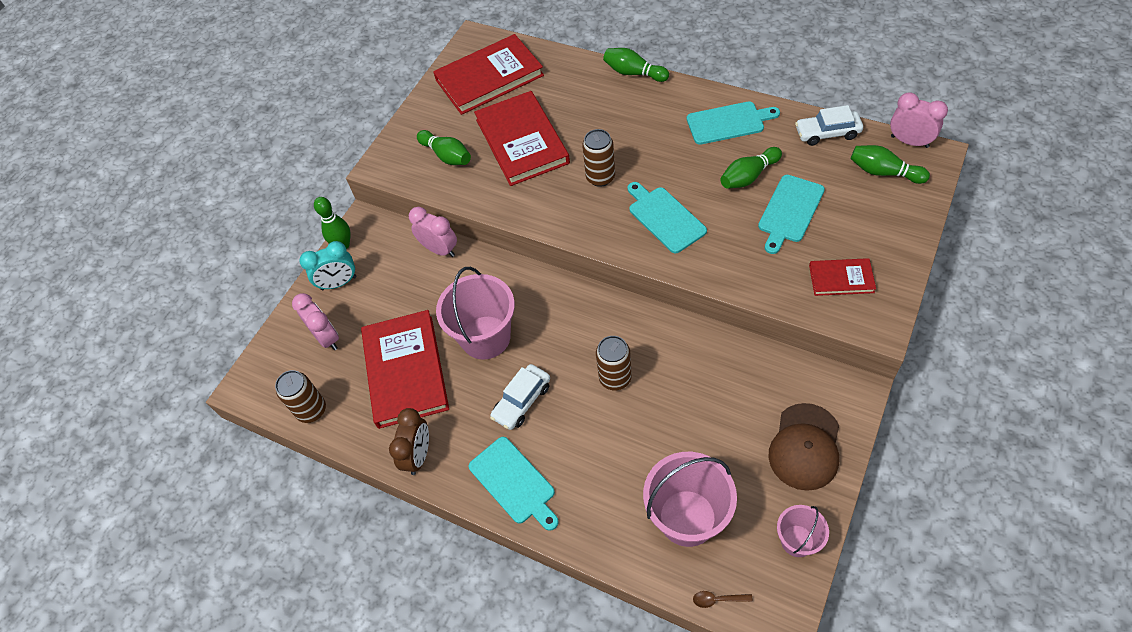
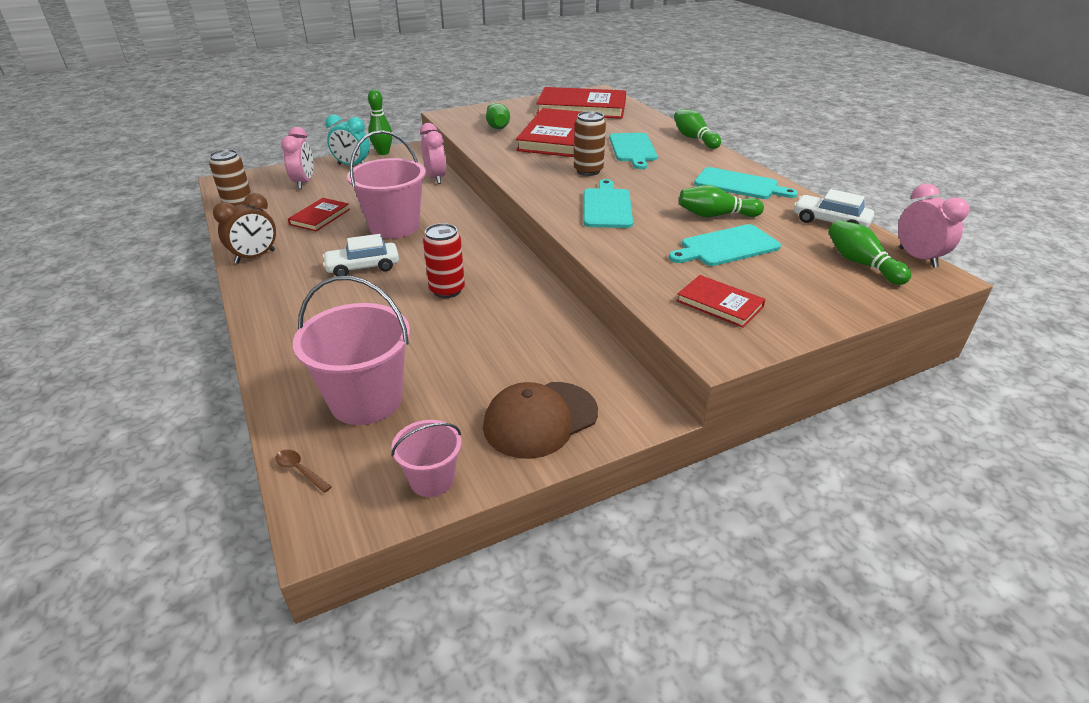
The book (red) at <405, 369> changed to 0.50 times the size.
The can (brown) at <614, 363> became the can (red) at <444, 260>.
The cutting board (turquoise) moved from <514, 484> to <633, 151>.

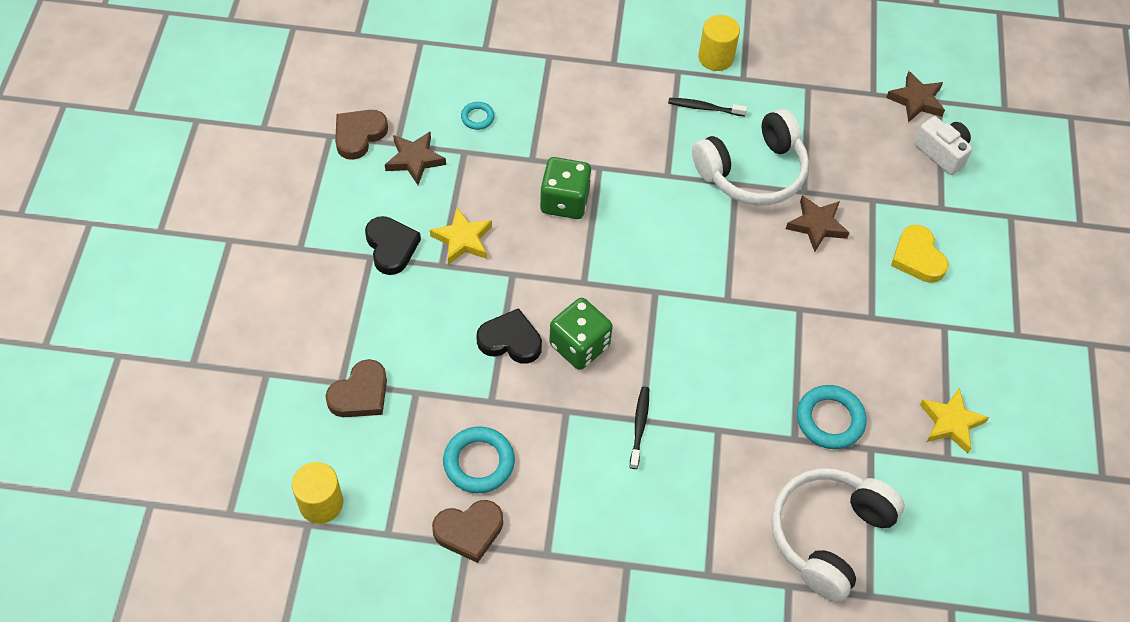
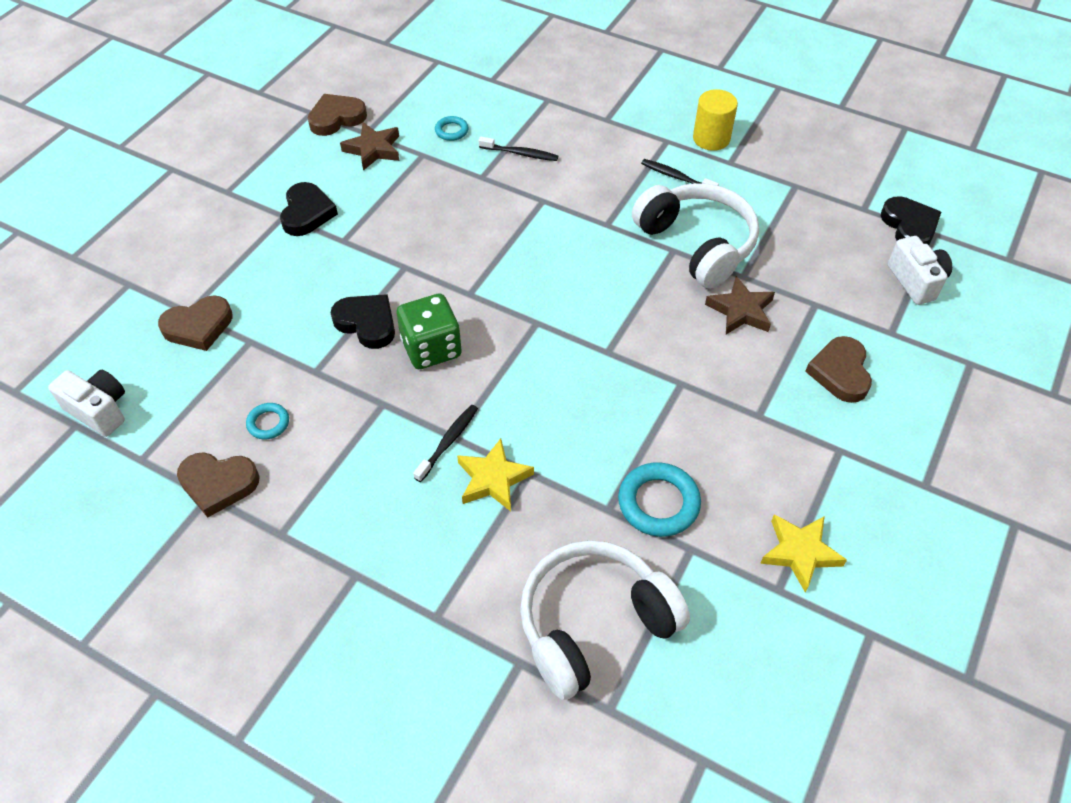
The cylinder (yellow) at <317, 493> was replaced by the camera (white) at <86, 403>.
The ring (turquoise) at <479, 459> changed to 0.55 times the size.
The star (yellow) moved from <461, 236> to <495, 474>.
The toothbrush (black) at <518, 149> appeared.
The headphones (white) at <750, 157> turned 120 degrees counterclockwise.
The heart (yellow) at <920, 254> became the heart (brown) at <838, 369>.
The star (brown) at <915, 97> was replaced by the heart (black) at <911, 220>.
The dice (green) at <566, 188> disappeared.

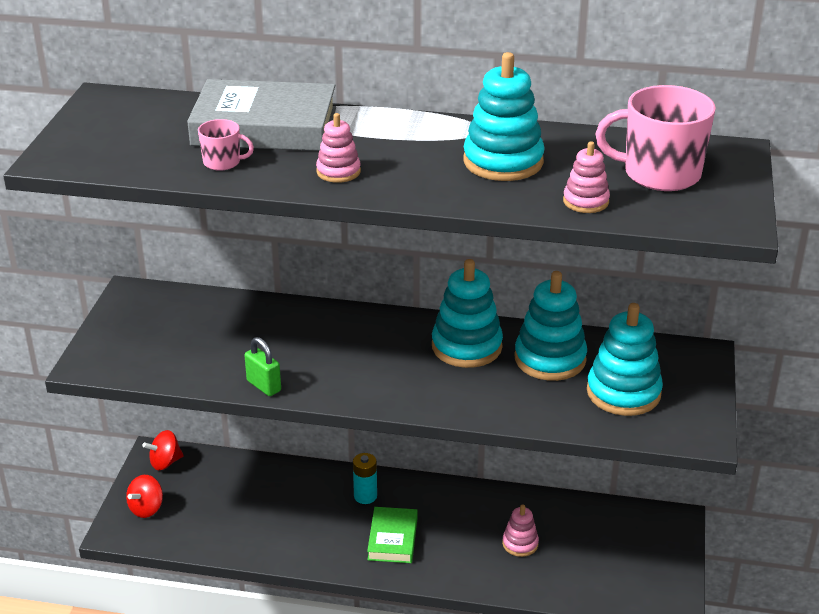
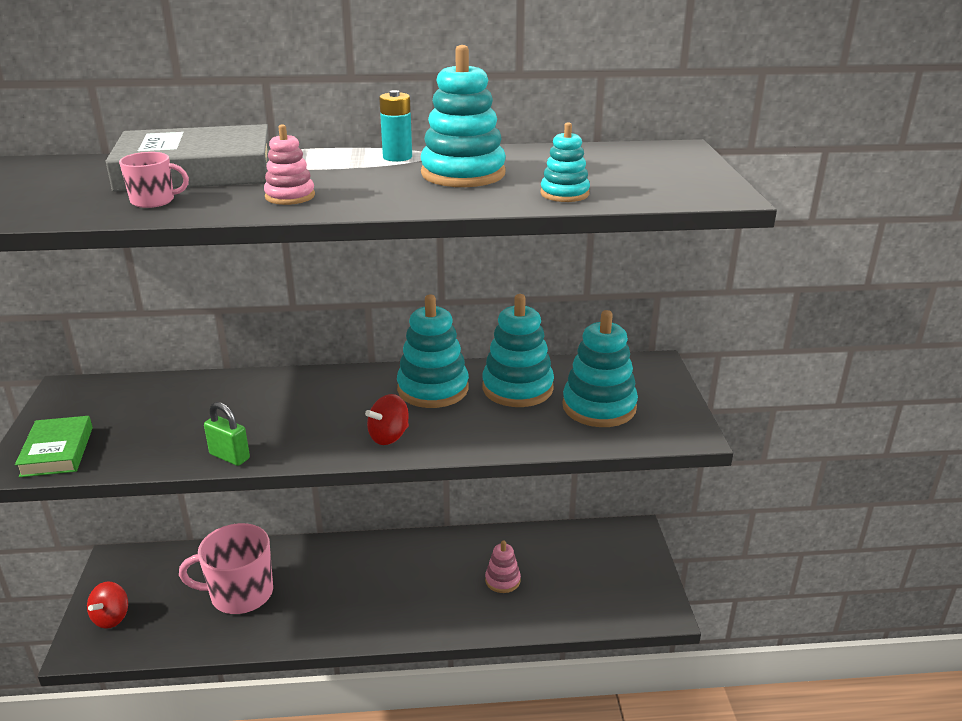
The book (green) moved from <392, 535> to <54, 446>.
The mug (pink) moved from <656, 138> to <226, 568>.
The spinning top (red) moved from <163, 450> to <387, 419>.
The battery (turquoise) moved from <365, 478> to <395, 126>.
The stacking toy (pink) at <586, 177> became the stacking toy (turquoise) at <565, 162>.

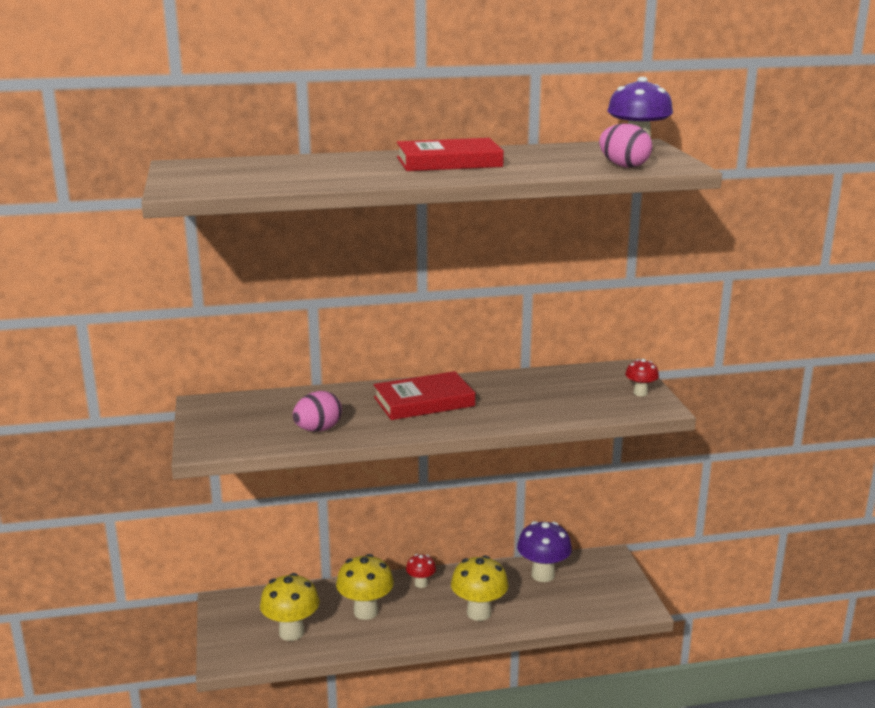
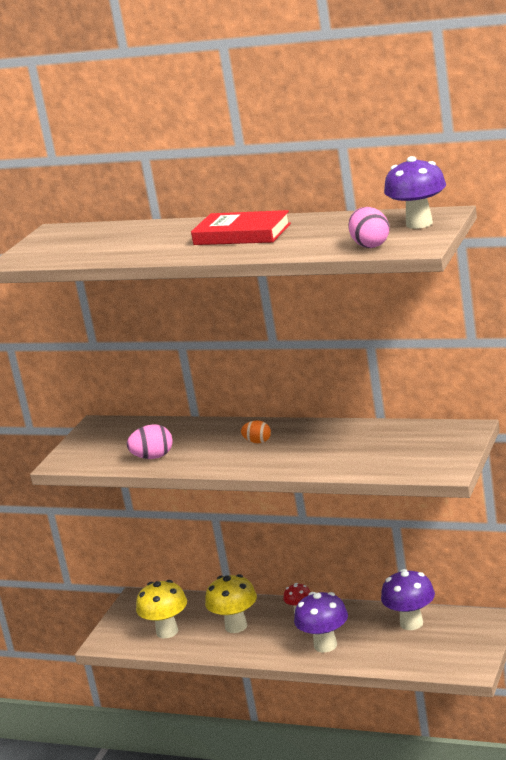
The book (red) at <424, 395> was replaced by the egg (orange) at <256, 431>.
The mushroom (yellow) at <479, 588> became the mushroom (purple) at <321, 622>.
The mushroom (red) at <642, 377> disappeared.

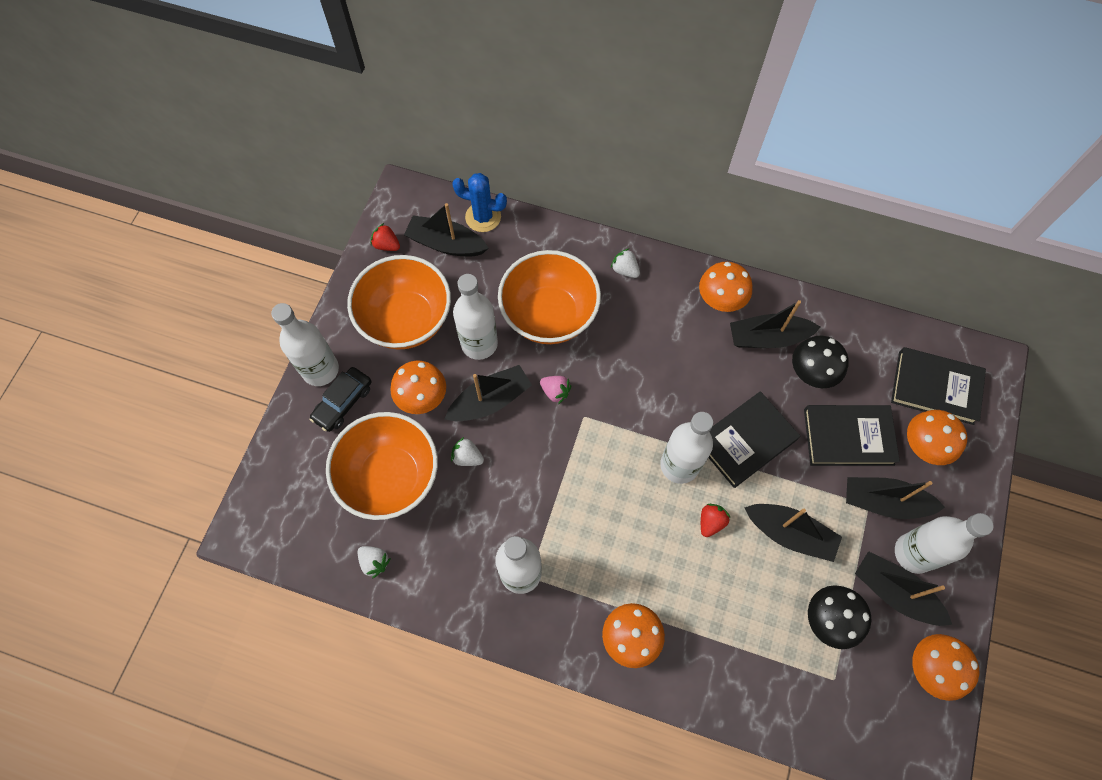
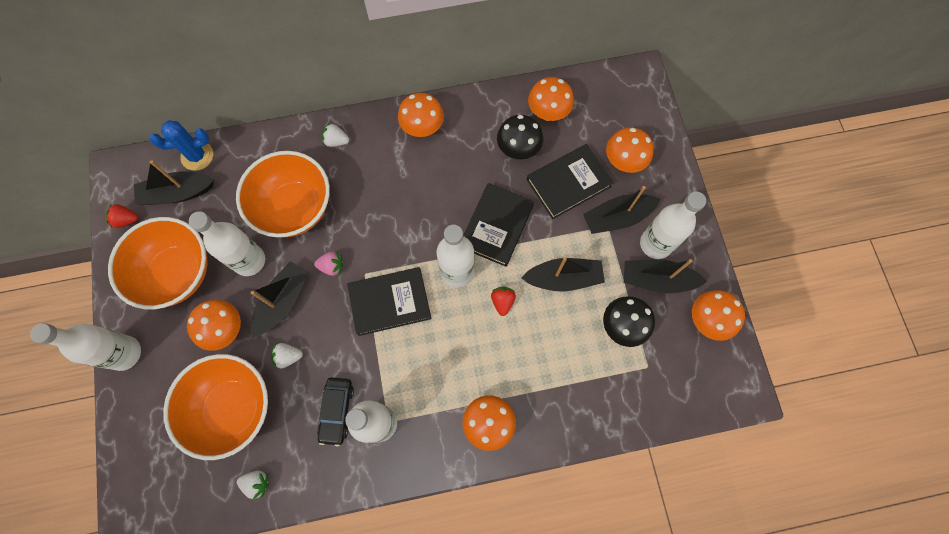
The car (black) moved from <340, 399> to <335, 411>.
The book (black) moved from <938, 386> to <389, 301>.
The mushroom (orange) at <551, 99> appeared.
The boat (black) at <775, 324> disappeared.

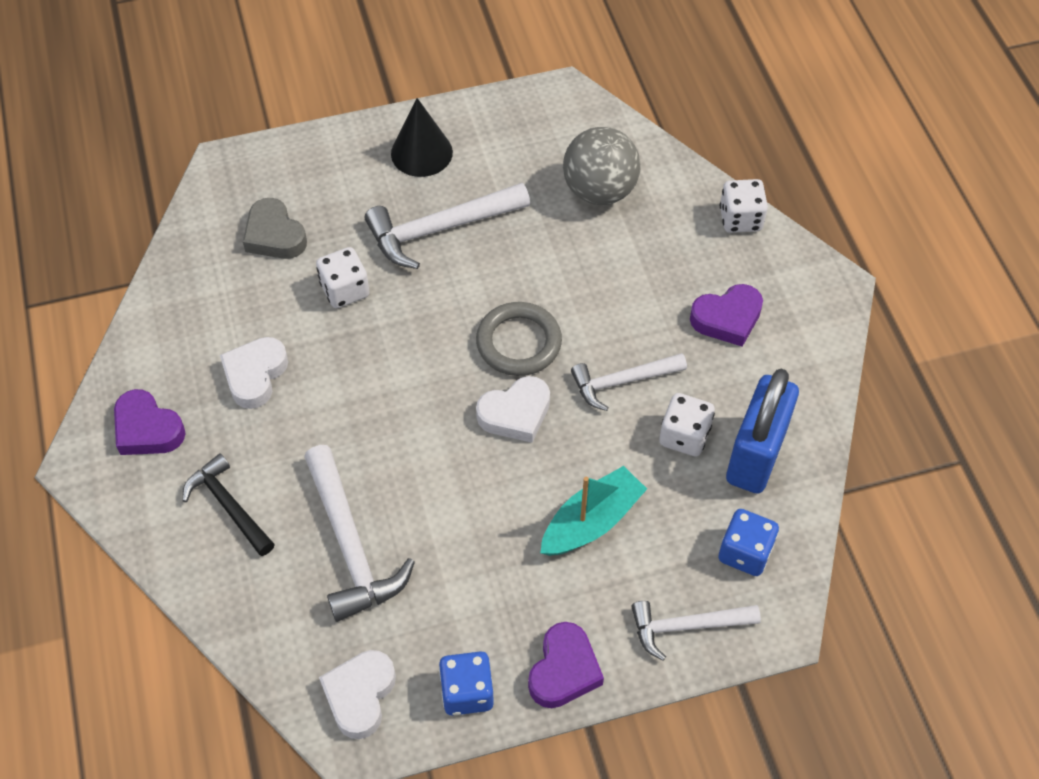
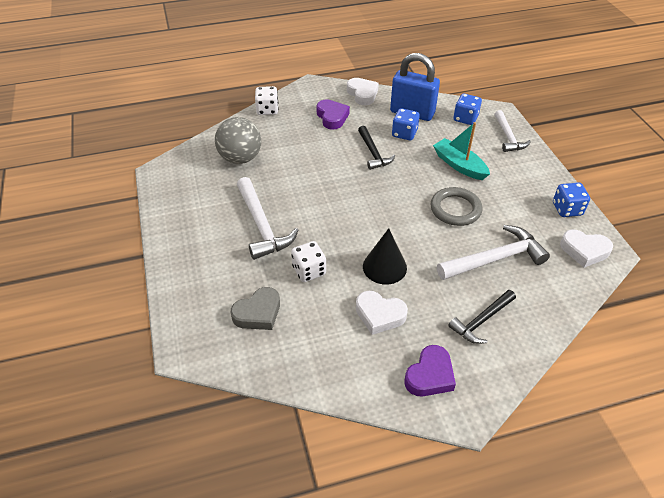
The heart (white) moved from <513, 409> to <363, 91>.
The hammer (white) at <629, 382> became the hammer (black) at <376, 148>.
The cone (black) moved from <422, 137> to <385, 256>.
The dice (white) at <687, 425> became the dice (blue) at <406, 124>.
The ring (grey) moved from <519, 339> to <457, 206>.
The heart (purple) at <566, 665> disappeared.

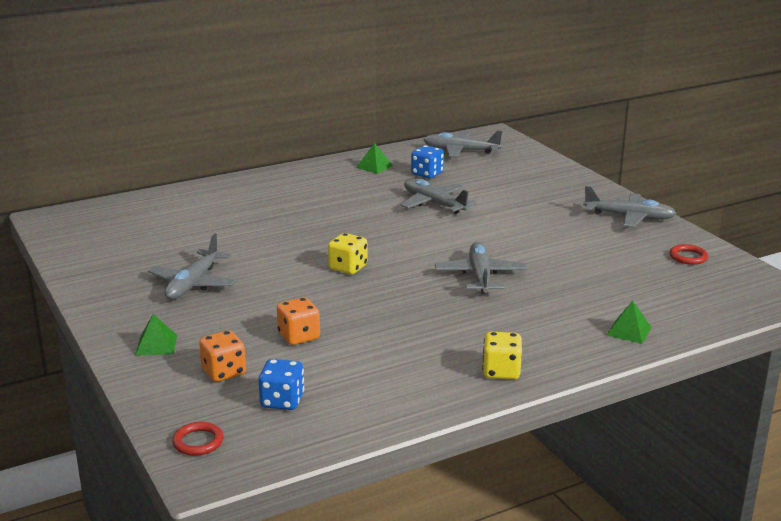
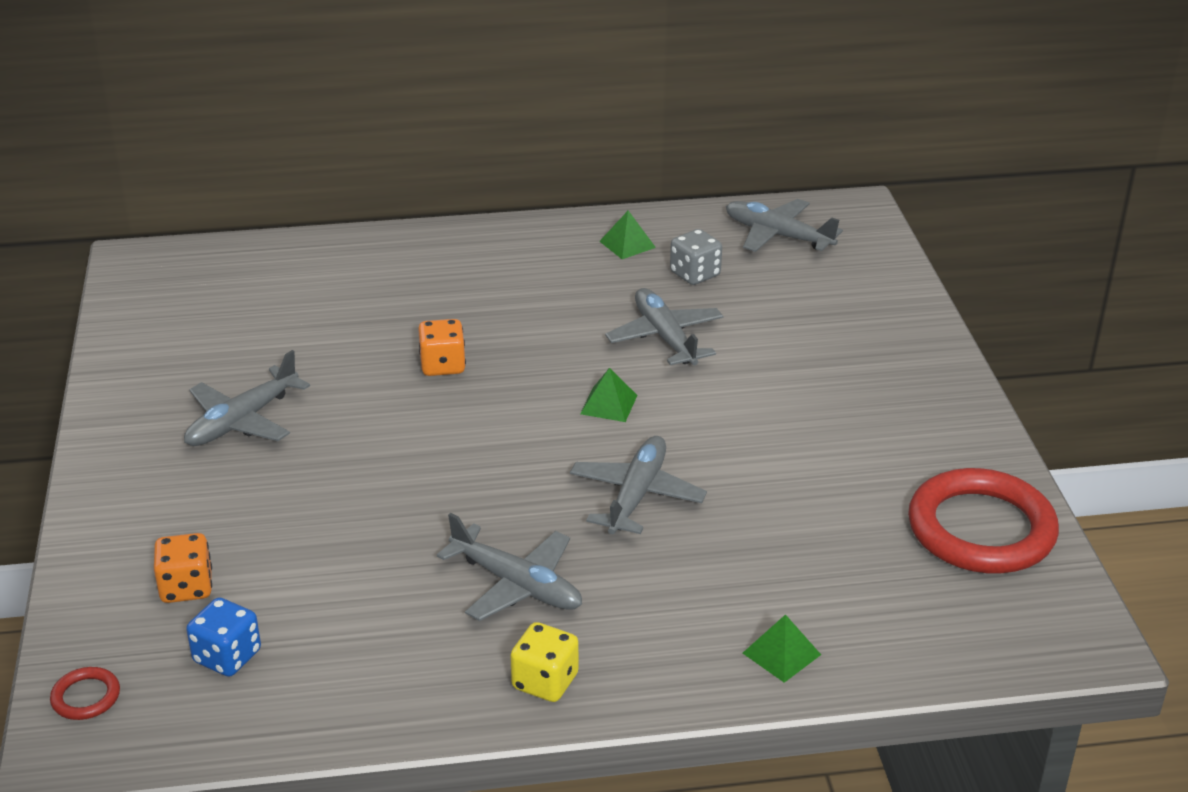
The dice (orange) moved from <298, 321> to <442, 347>.
The plane (grey) moved from <629, 206> to <509, 567>.
The pyramid (green) moved from <156, 335> to <609, 395>.
The dice (blue) at <427, 161> became the dice (grey) at <696, 257>.
The ring (red) at <689, 254> changed to 2.44 times the size.
The dice (yellow) at <348, 253> disappeared.

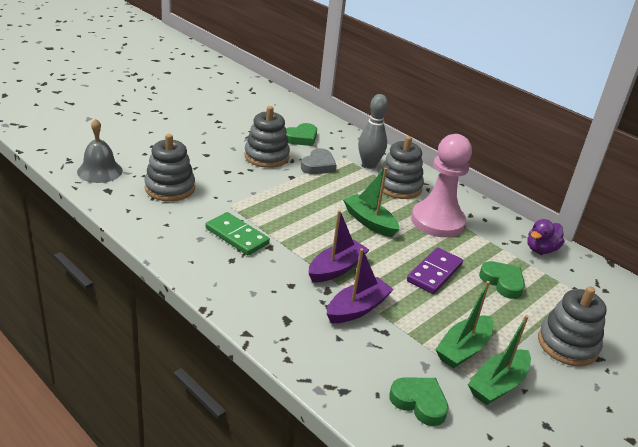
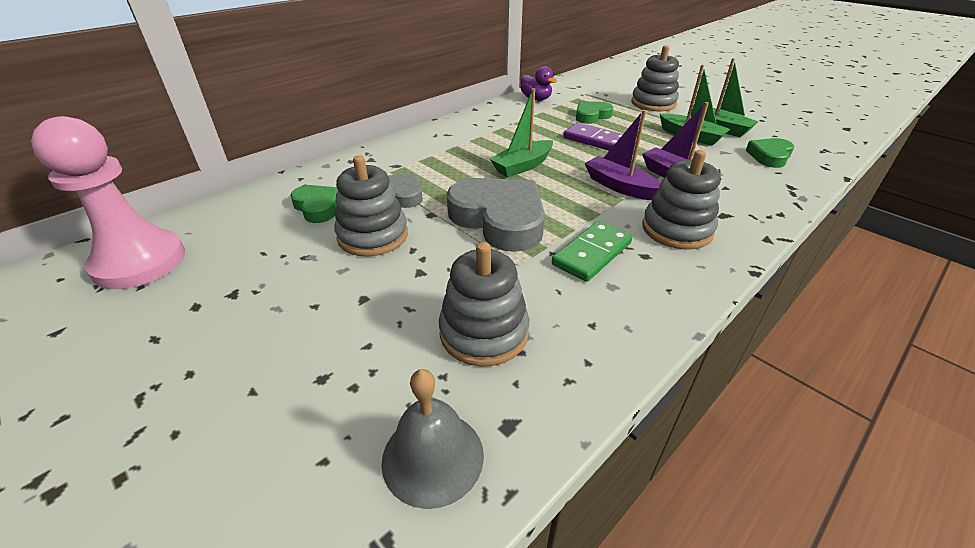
The pawn (pink) moved from <441, 185> to <108, 202>.
The heart (grey) at <496, 215> appeared.
The stacking toy (grey) moved from <401, 167> to <681, 200>.
The bowling pin (grey) at <373, 131> disappeared.

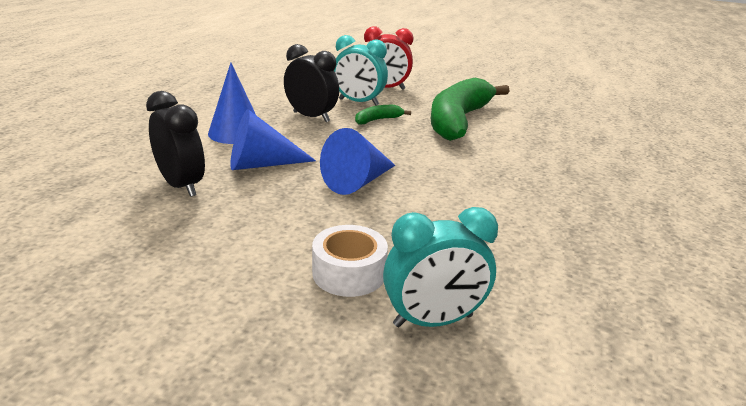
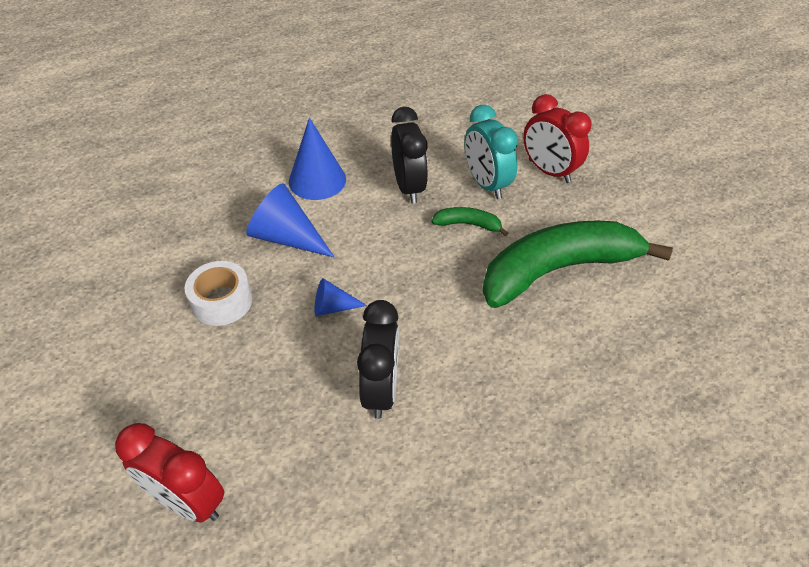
The clock (turquoise) at <440, 267> became the clock (red) at <169, 473>.
The tape (white) moved from <350, 261> to <218, 293>.
The cone (blue) at <357, 161> changed to 0.55 times the size.
The clock (black) moved from <175, 144> to <378, 359>.

